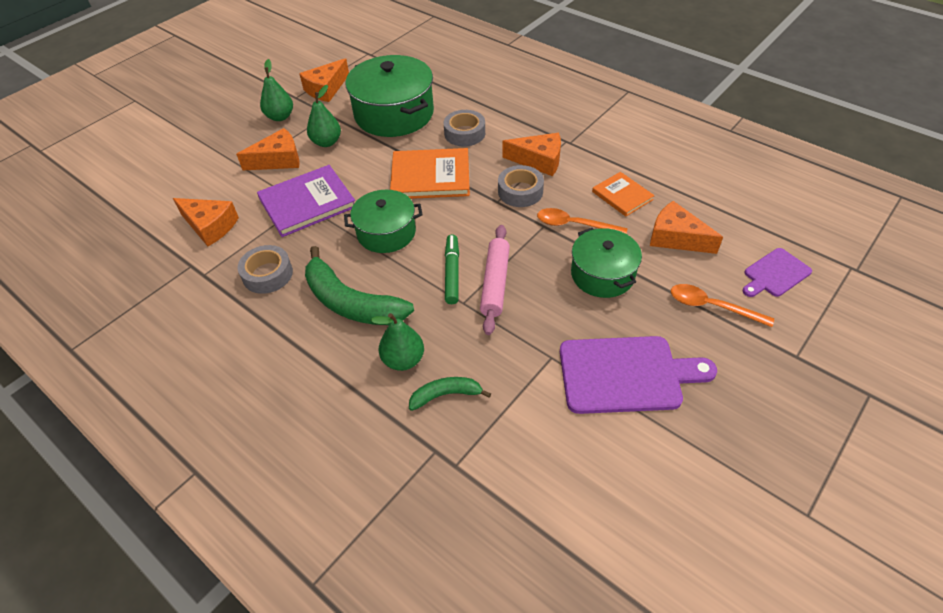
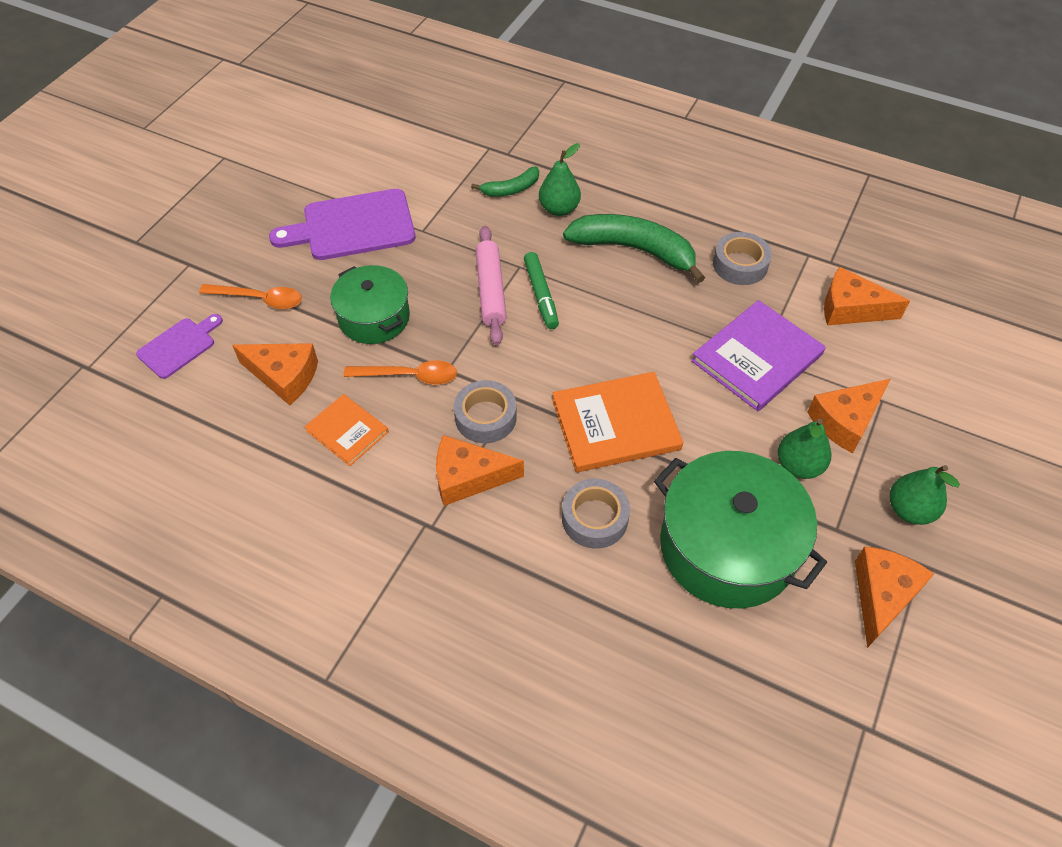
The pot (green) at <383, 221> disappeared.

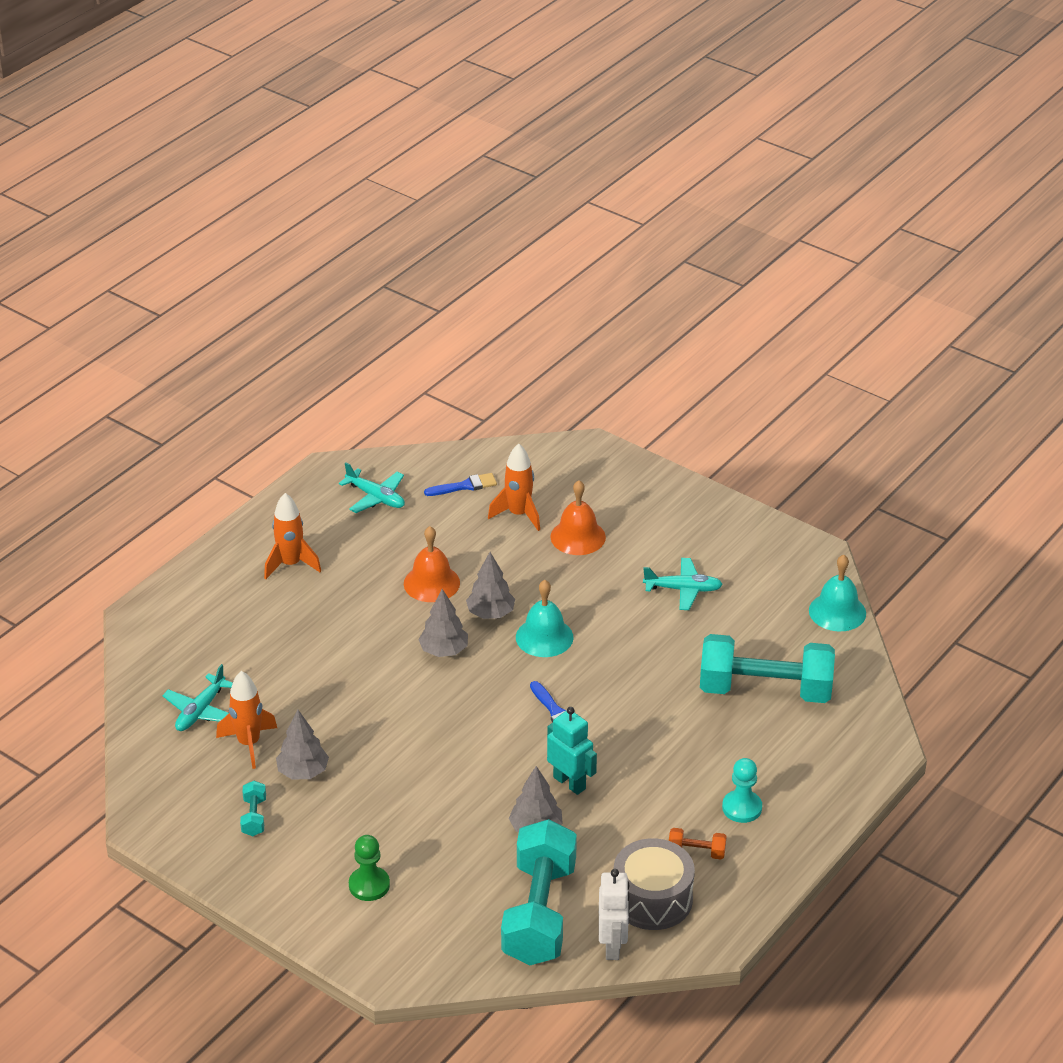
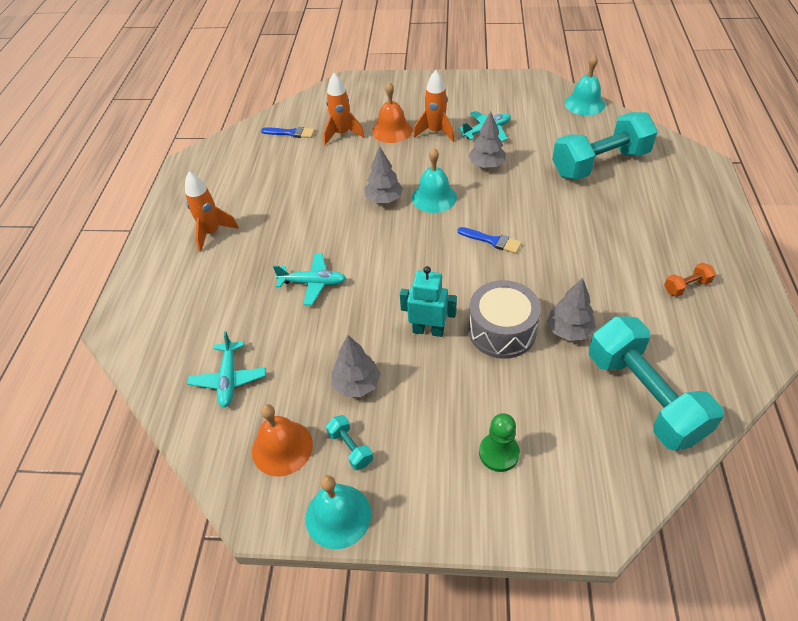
The bell (orange) moved from <432, 564> to <282, 440>.
The brush (blue) at <460, 484> turned 60 degrees clockwise.
The plane (turquoise) moved from <372, 487> to <309, 279>.
The bell (turquoise) at <338, 512> appeared.
The robot (turquoise) moved from <572, 751> to <428, 301>.
The rocket (orange) moved from <246, 720> to <433, 106>.
The tree (grey) moved from <443, 623> to <487, 139>.
The drum (grey) moved from <654, 884> to <504, 319>.
The robot (white) at <614, 914> disappeared.
The pawn (turquoise) at <742, 790> disappeared.

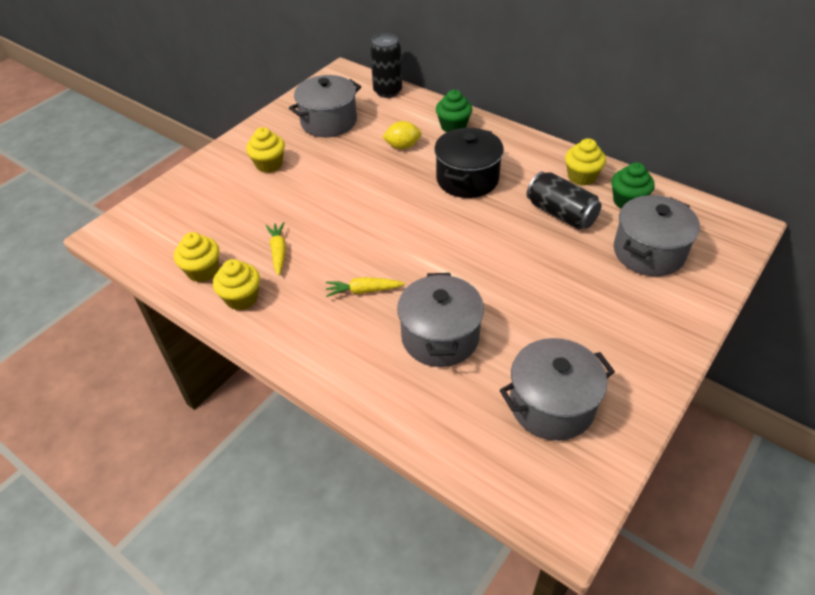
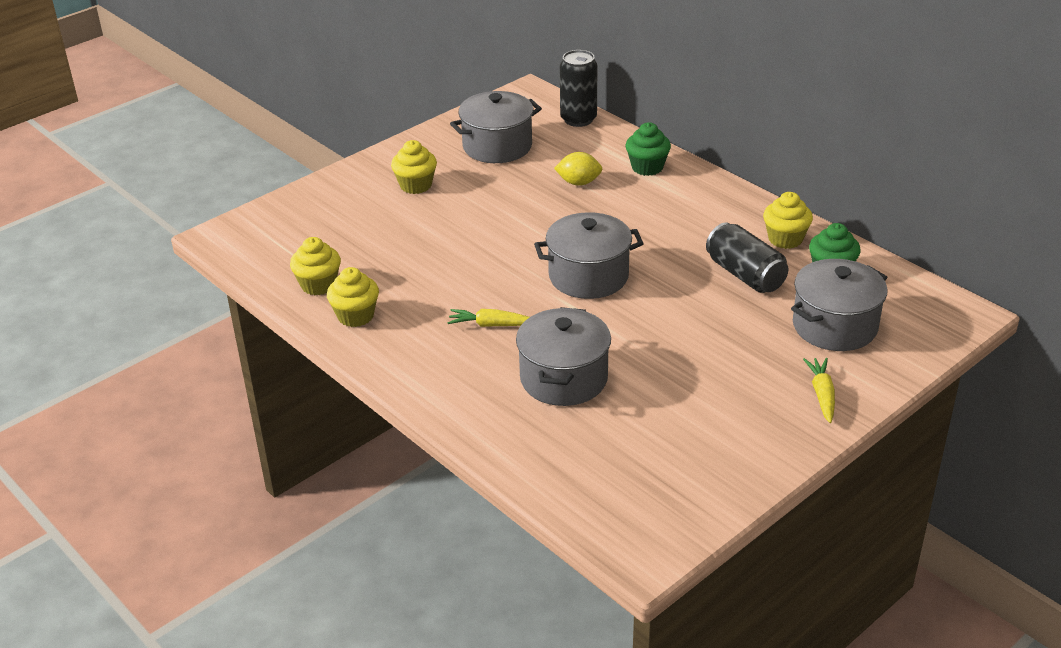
The pot (grey) moved from <557, 389> to <589, 255>.
The carrot (yellow) moved from <276, 249> to <819, 390>.
The pot (black) at <469, 163> disappeared.

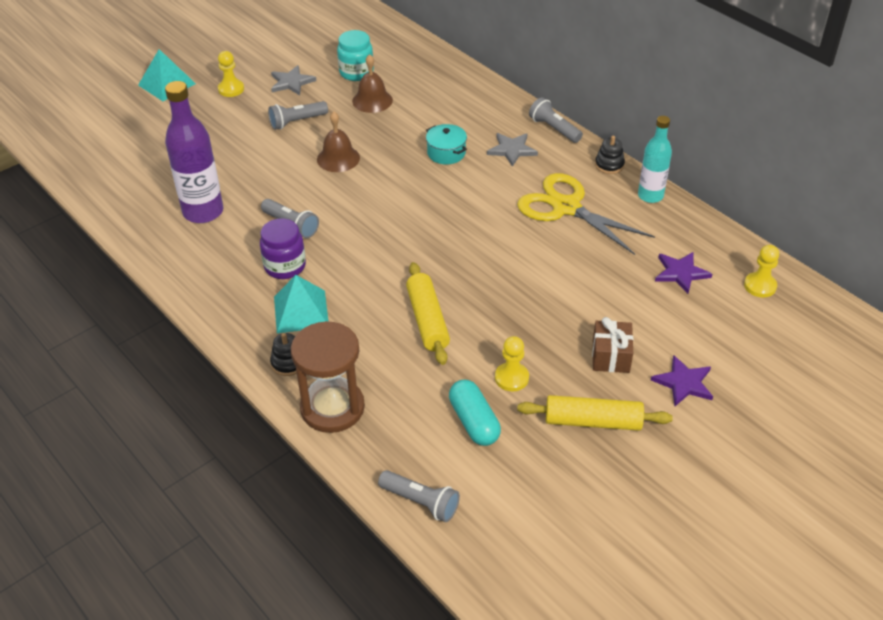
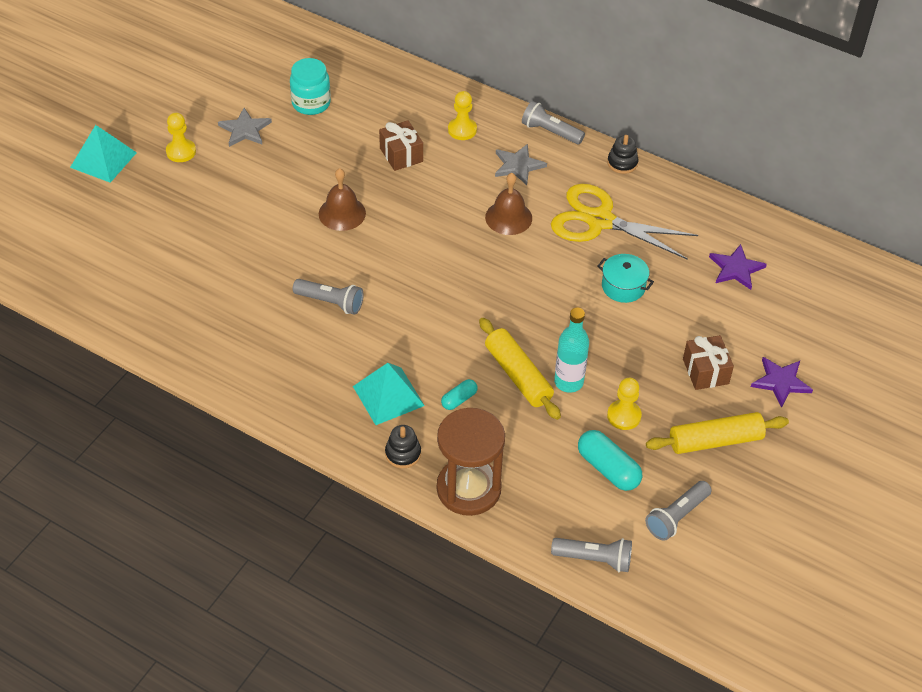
The gift (brown) at <401, 145> appeared.
The capsule (turquoise) at <459, 394> appeared.
The pawn (yellow) moved from <761, 271> to <462, 115>.
The bell (brown) moved from <372, 83> to <508, 204>.
The bottle (turquoise) moved from <655, 159> to <571, 350>.
The pot (turquoise) moved from <446, 144> to <625, 278>.
The flashlight (grey) moved from <298, 115> to <678, 511>.
The bottle (purple) at <194, 152> disappeared.
The jar (purple) at <283, 248> disappeared.

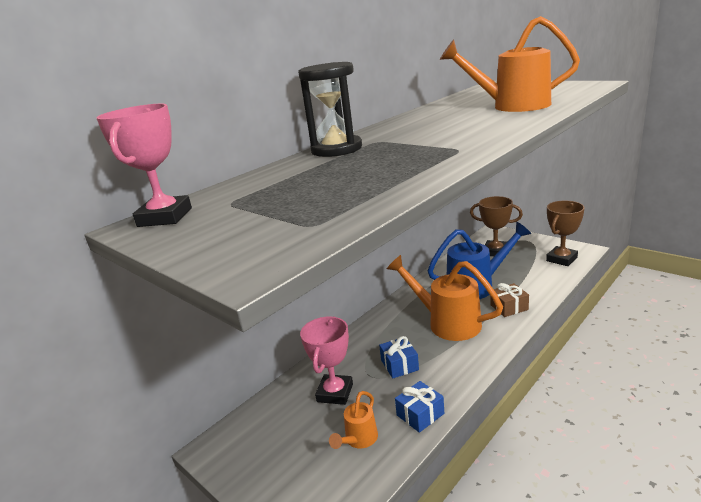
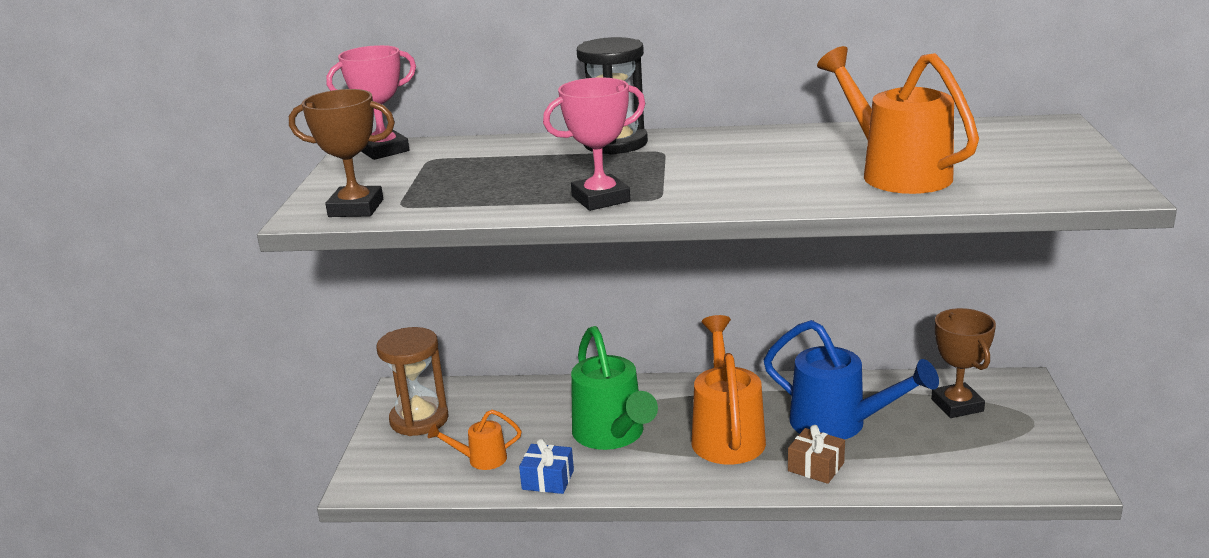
The trophy (brown) moved from <565, 233> to <342, 153>.
The hourglass (brown) at <413, 381> appeared.
The trophy (pink) moved from <326, 360> to <594, 144>.
The gift (blue) at <399, 357> was replaced by the watering can (green) at <614, 388>.

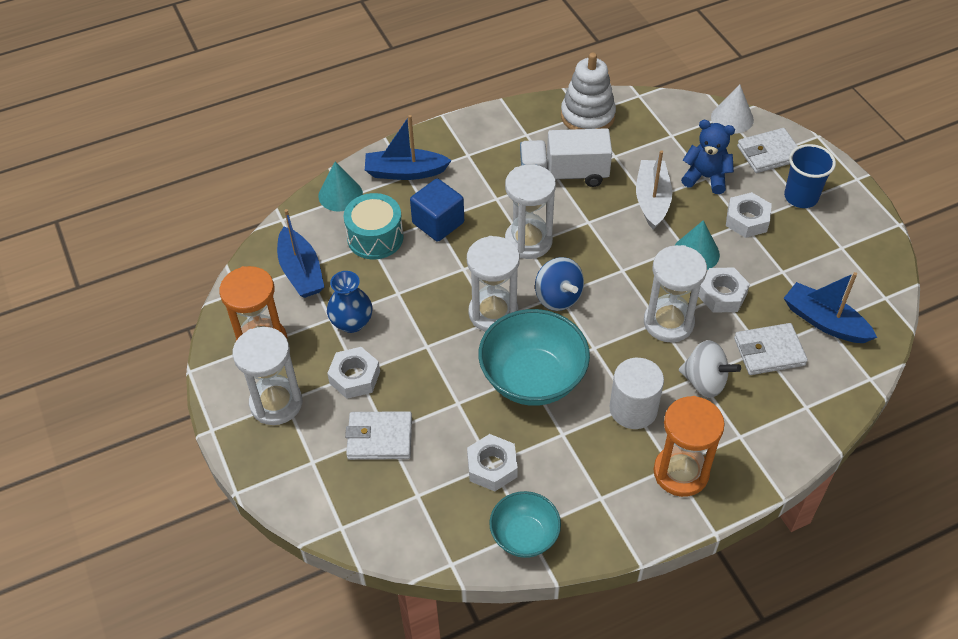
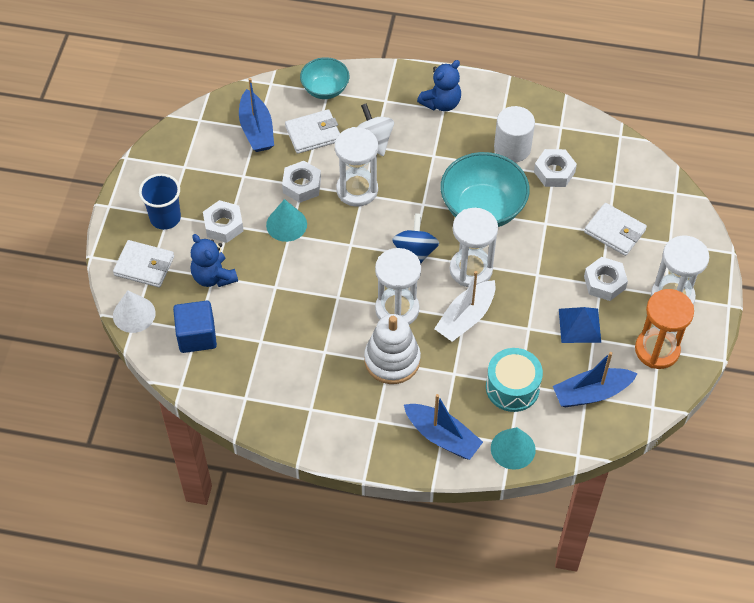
The cube (blue) moved from <437, 210> to <195, 327>.
The wallet (white) at <771, 349> turned 45 degrees counterclockwise.
The bowl (turquoise) moved from <525, 524> to <324, 78>.
The stacking toy (white) moved from <588, 91> to <392, 349>.
The hourglass (orange) at <689, 446> was replaced by the teddy bear (blue) at <439, 85>.
The boat (white) moved from <654, 190> to <464, 306>.
The cylinder (white) moved from <637, 393> to <514, 134>.
The boat (blue) at <300, 253> turned 120 degrees counterclockwise.
The vase (blue) at <349, 302> was replaced by the pyramid (blue) at <580, 325>.
The truck (white) at <566, 157> disappeared.

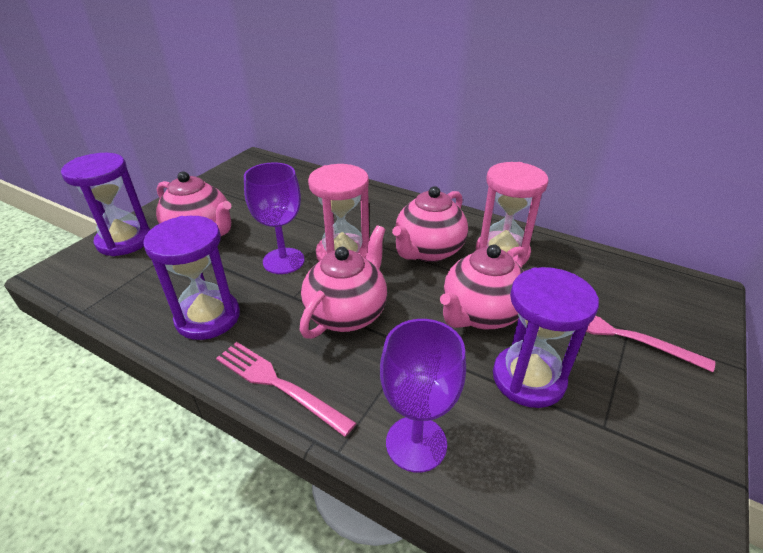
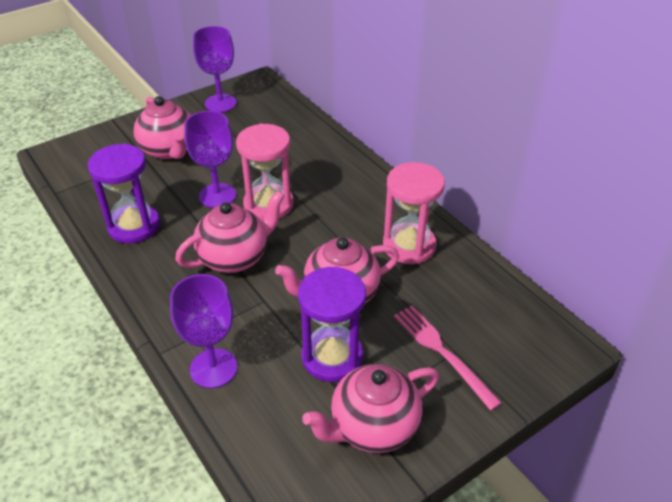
The goblet (purple) at <215, 69> appeared.
The teapot (pink) moved from <430, 224> to <370, 408>.
The hourglass (purple) at <105, 204> disappeared.
The fork (pink) at <286, 389> disappeared.

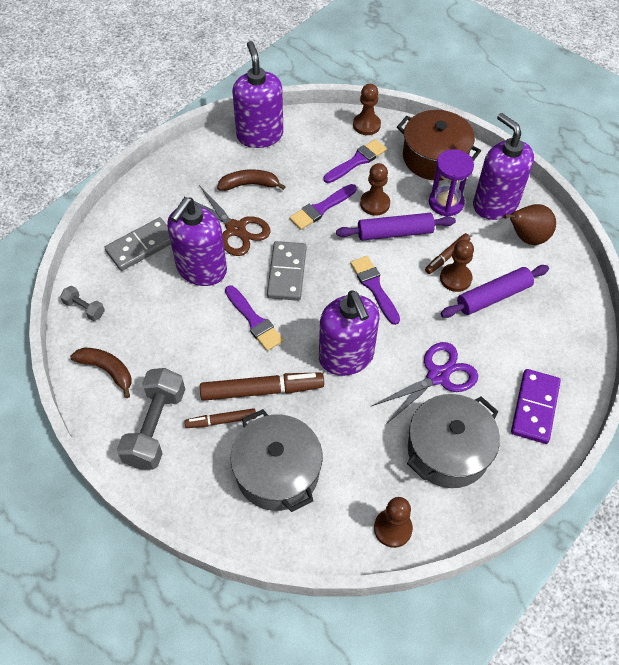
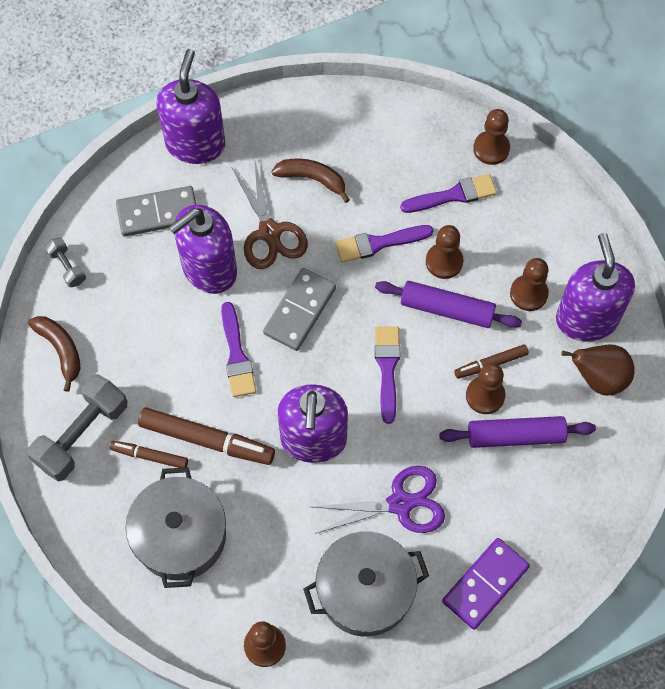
The soap dispenser (purple) moved from <258, 94> to <190, 106>.
The hourglass (purple) at <451, 182> was replaced by the pawn (brown) at <529, 284>.
The pot (brown) at <439, 145> disappeared.

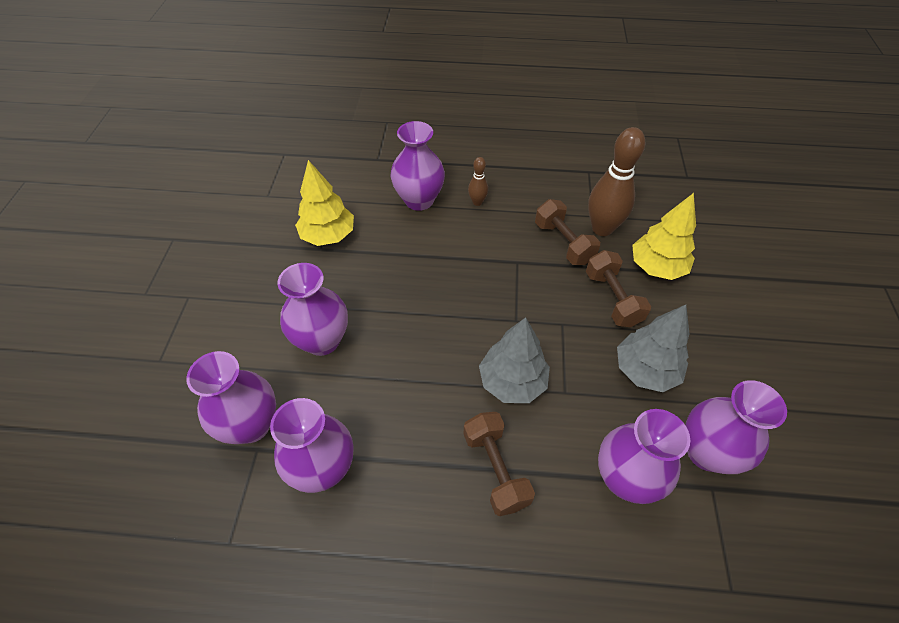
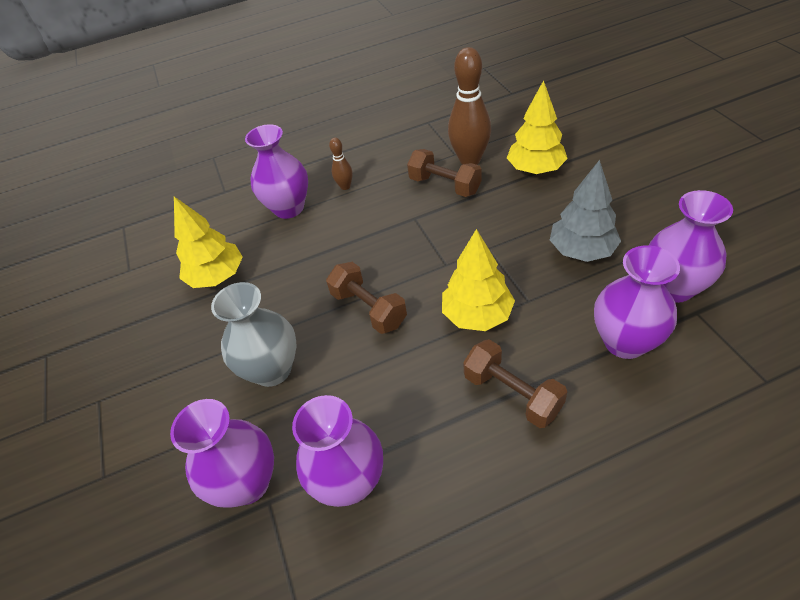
The vase (purple) at <312, 309> became the vase (grey) at <254, 334>.
The dumbbell (brown) moved from <618, 288> to <366, 298>.
The tree (grey) at <514, 360> became the tree (yellow) at <478, 280>.

